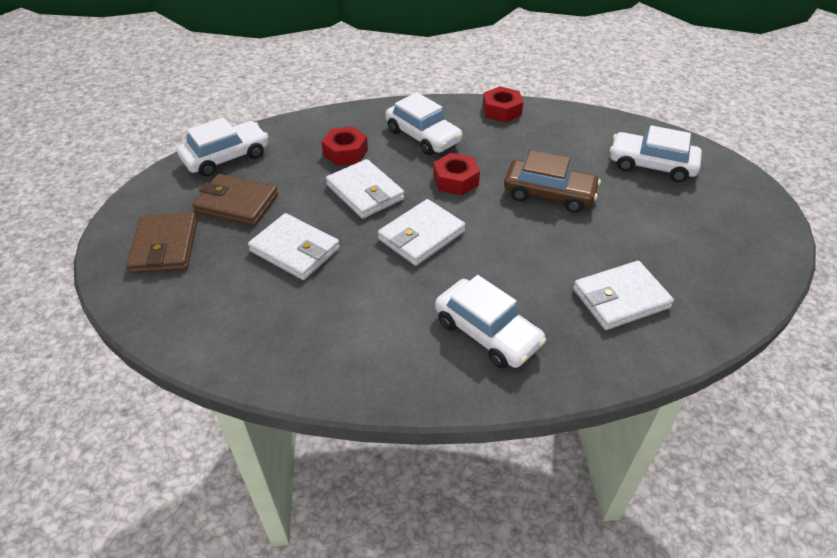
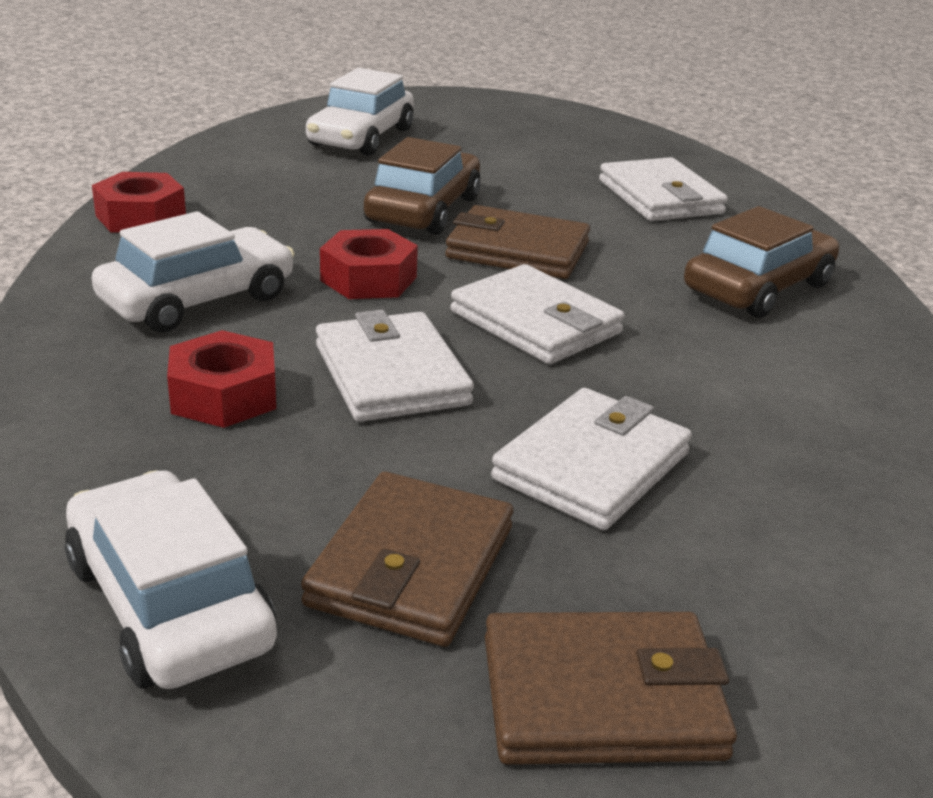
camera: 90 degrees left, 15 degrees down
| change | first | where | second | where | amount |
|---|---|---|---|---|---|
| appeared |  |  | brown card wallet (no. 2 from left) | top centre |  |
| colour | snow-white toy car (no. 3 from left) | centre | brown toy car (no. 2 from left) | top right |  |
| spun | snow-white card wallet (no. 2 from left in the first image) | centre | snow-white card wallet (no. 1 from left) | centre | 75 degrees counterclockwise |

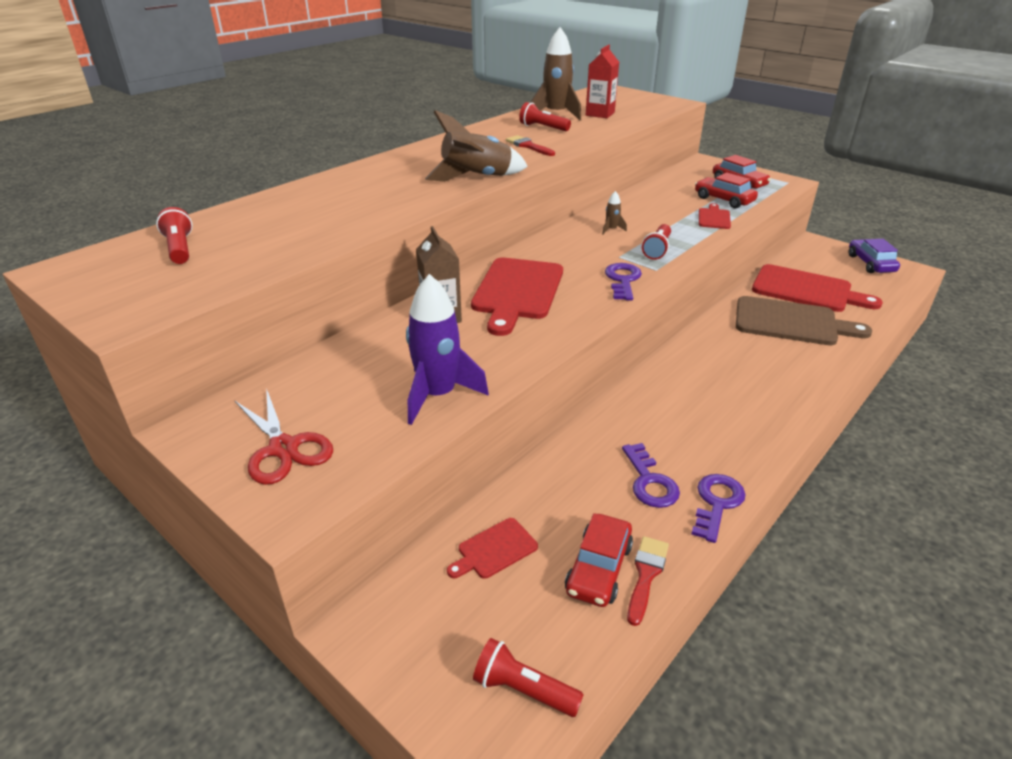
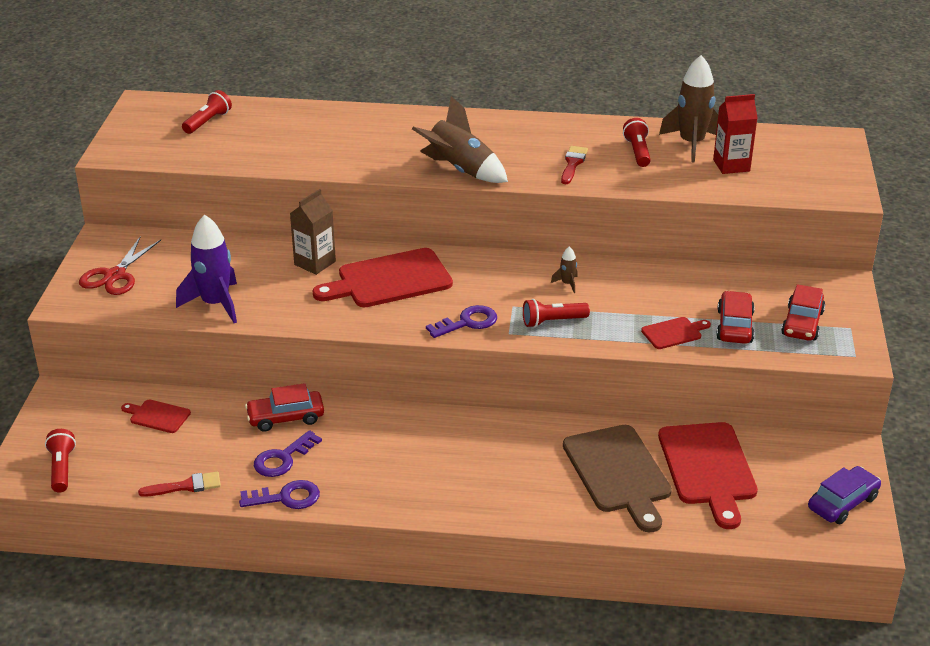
camera: 55 degrees right, 0 degrees up
| change | first | where | second | where | amount |
|---|---|---|---|---|---|
| relocated | red toy car (no. 1 from left) | bottom centre |  | middle left |  |

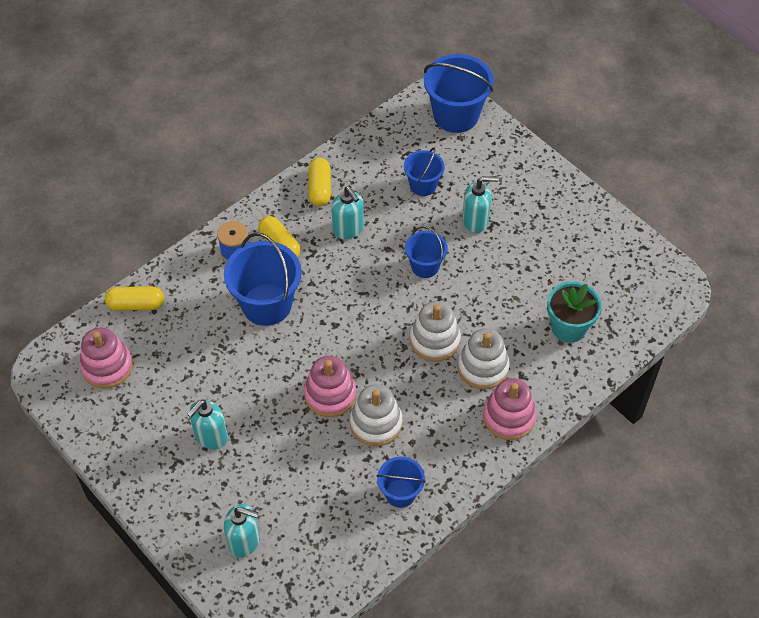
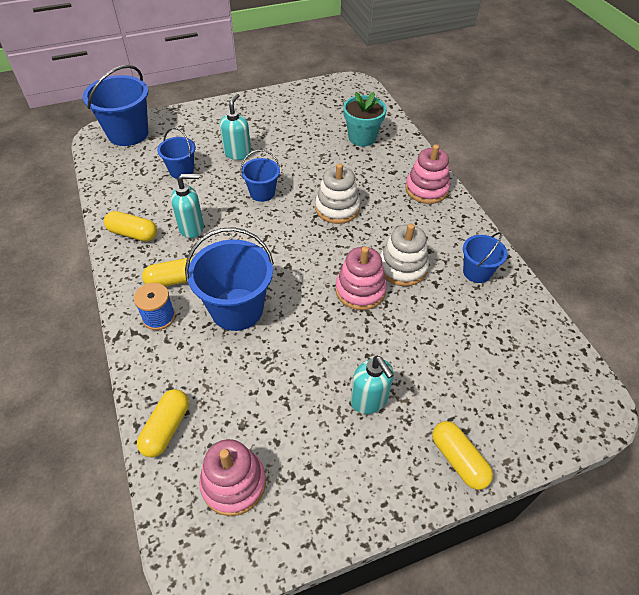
camera: 70 degrees left, 5 degrees down
| change | first | where | second | where | amount |
|---|---|---|---|---|---|
| missing | turquoise soap dispenser (no. 2 from left) | bottom left |  |  |  |
| missing | snow-white ring stacker (no. 3 from left) | centre |  |  |  |
| appeared |  |  | golden pill shape (no. 4 from left) | bottom right |  |

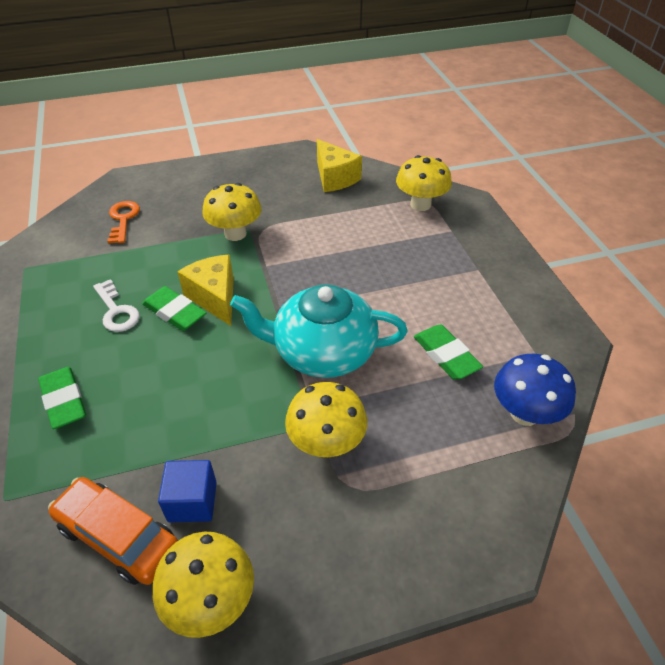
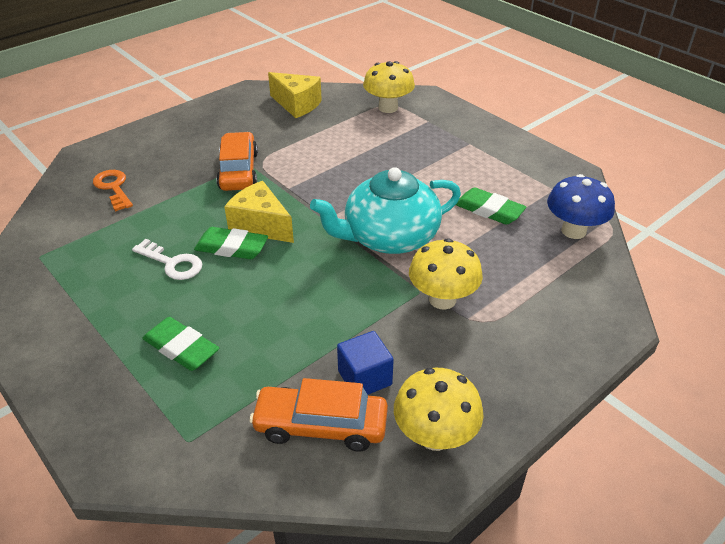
camera: 25 degrees left, 5 degrees down
| change | first | where | second | where | amount |
|---|---|---|---|---|---|
| exchanged | golden mushroom (no. 2 from left) | top centre | bright orange toy car (no. 1 from left) | top left |  |

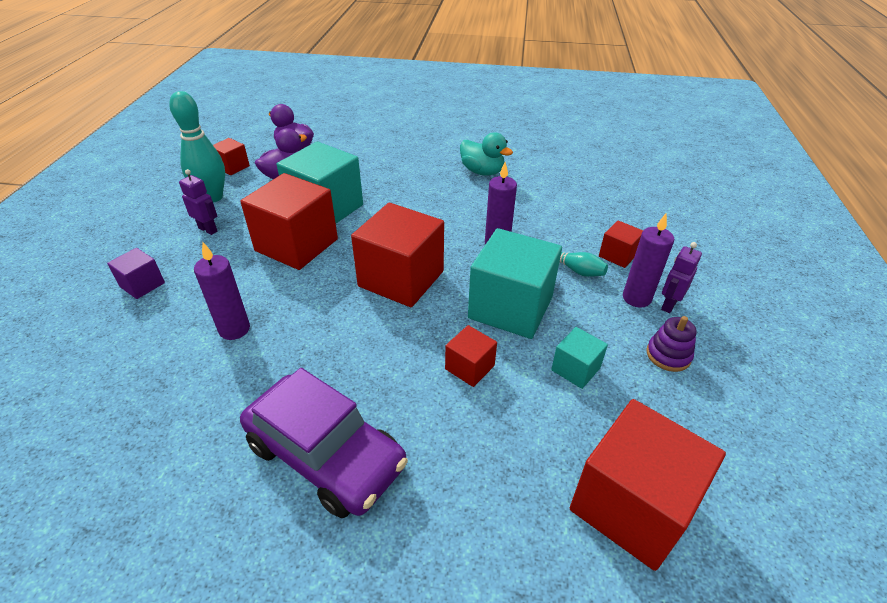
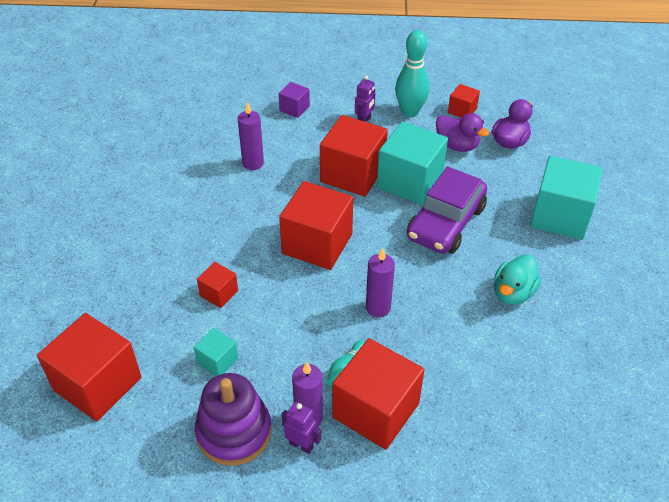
camera: 85 degrees right, 5 degrees up
| change | first | where | second | where | amount |
|---|---|---|---|---|---|
| relocated | royal purple toy car | bottom centre |  | middle right |  |
| relocated | turquoise cube (no. 2 from left in the first image) | centre | turquoise cube (no. 3 from left) | middle right |  |
| size | red cube (no. 5 from left) | middle right |  | bottom centre | x2.07 |
| size | royal purple ring stacker | middle right |  | bottom centre | x1.92 |

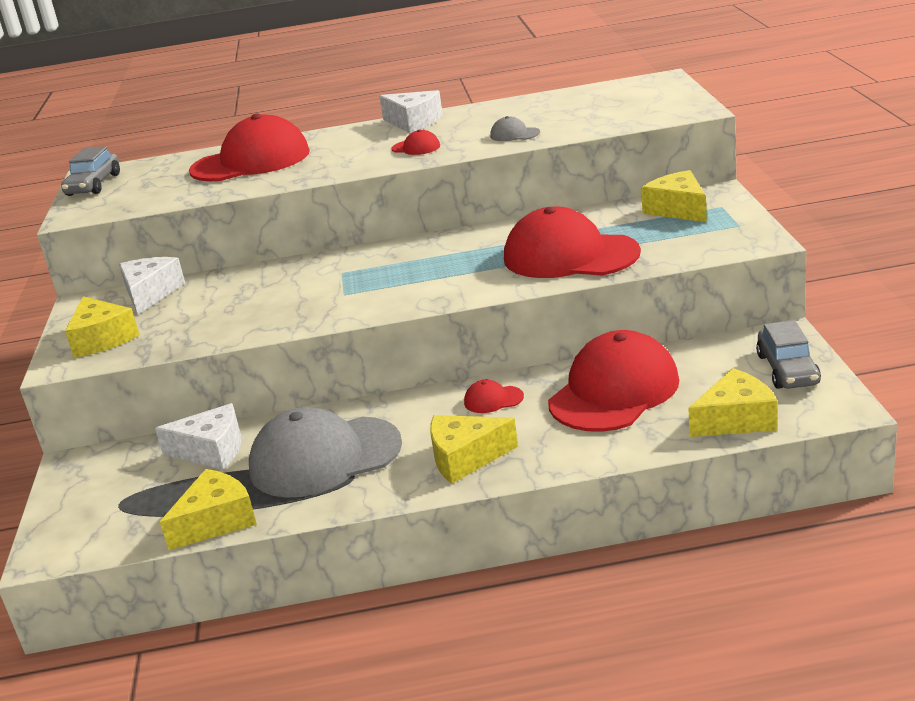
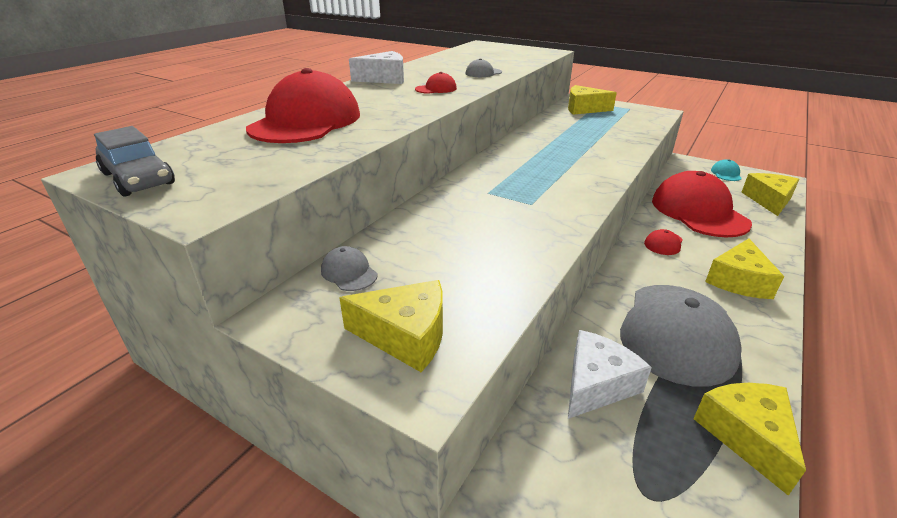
camera: 55 degrees left, 5 degrees up
| change | first | where | second | where | amount |
|---|---|---|---|---|---|
| missing | red baseball cap (no. 4 from left) | centre |  |  |  |
| exchanged | snow-white cheese (no. 1 from left) | middle left | gray baseball cap (no. 1 from left) | centre |  |
| exchanged | gray toy car (no. 2 from left) | middle right | turquoise baseball cap | top right |  |

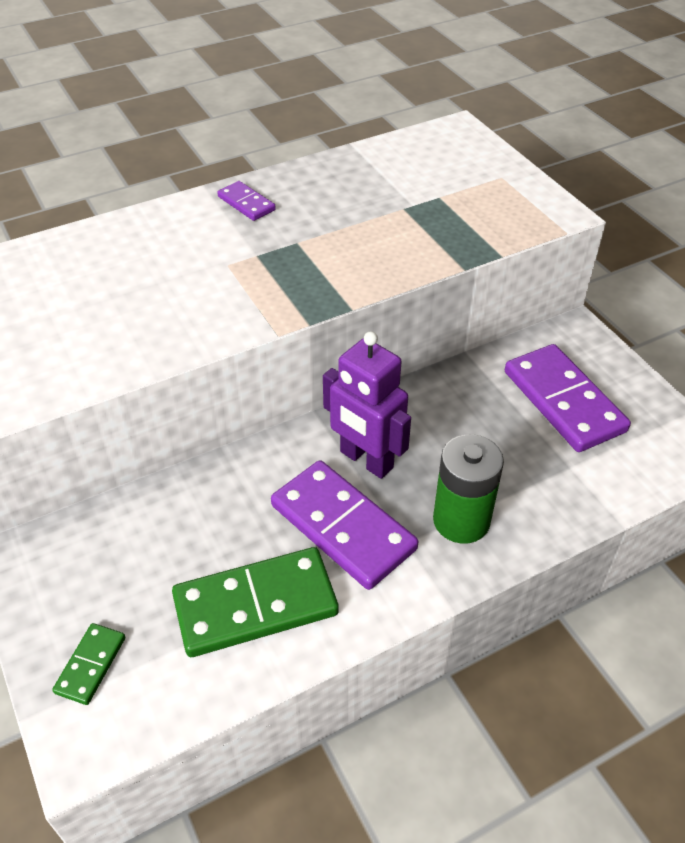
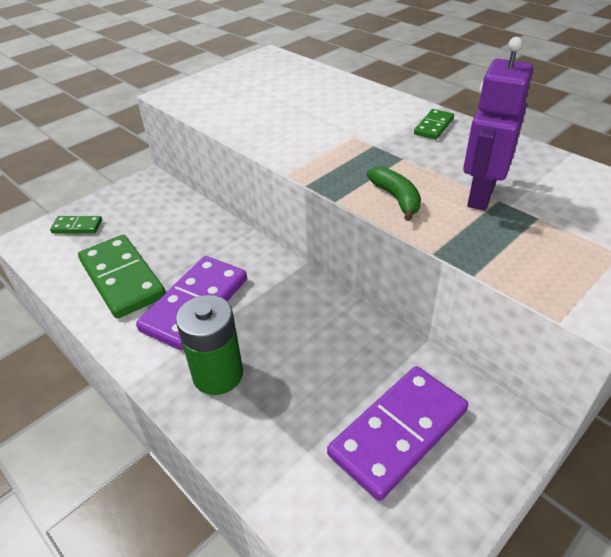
camera: 75 degrees right, 5 degrees down
| change | first | where | second | where | amount |
|---|---|---|---|---|---|
| appeared |  |  | green toy banana | centre |  |
| relocated | royal purple robot figure | centre |  | top right |  |
| colour | royal purple domino (no. 1 from left) | top centre | green domino (no. 3 from left) | top right |  |

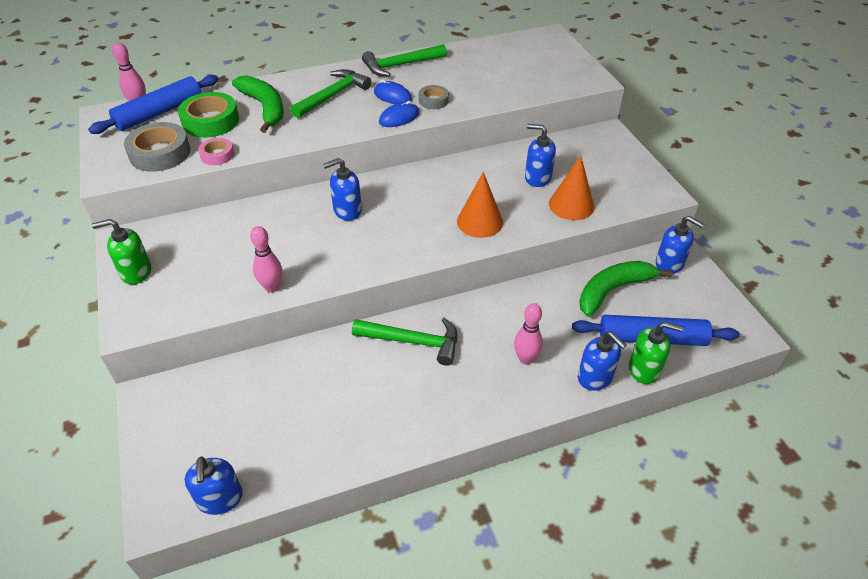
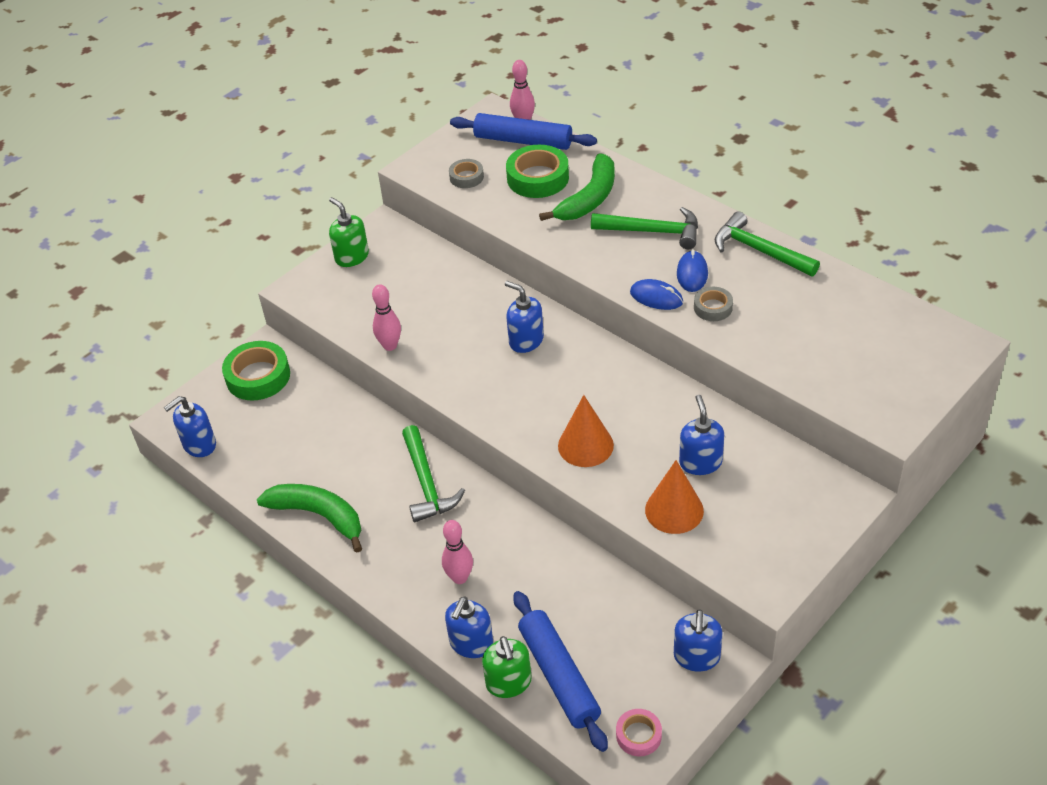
camera: 65 degrees right, 0 degrees up
| change | first | where | second | where | amount |
|---|---|---|---|---|---|
| appeared |  |  | green tape (no. 1 from left) | middle left |  |
| relocated | rosy tape | top left |  | bottom centre |  |
| relocated | green toy banana (no. 2 from left in the first image) | middle right | green toy banana (no. 1 from left) | middle left |  |
| size | gray tape (no. 1 from left) | top left |  | top centre | x0.56 |

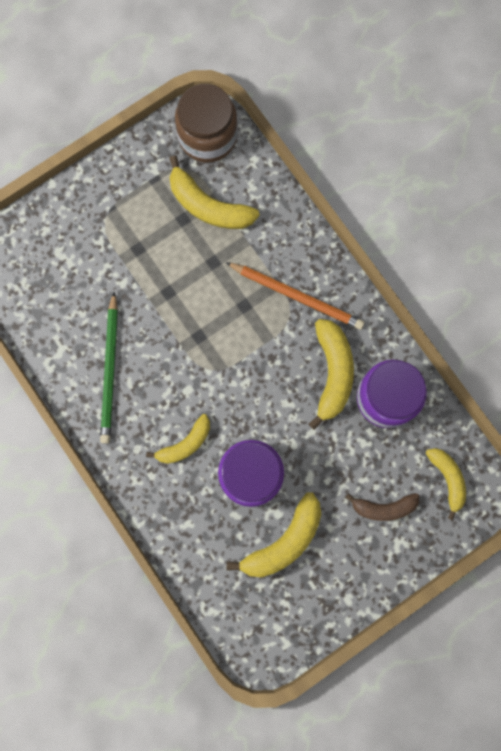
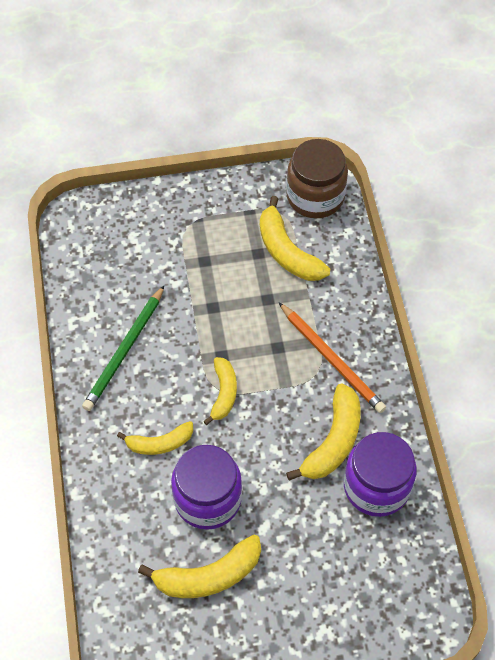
camera: 25 degrees right, 20 degrees down
| change | first | where | second | where | amount |
|---|---|---|---|---|---|
| missing | brown toy banana | bottom right |  |  |  |
| relocated | golden toy banana (no. 5 from left in the first image) | middle right | golden toy banana (no. 3 from left) | centre |  |

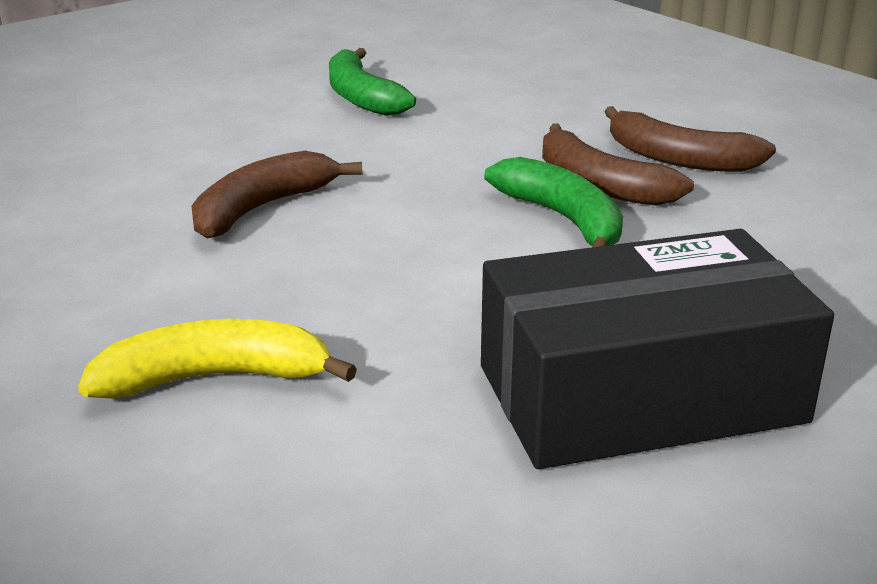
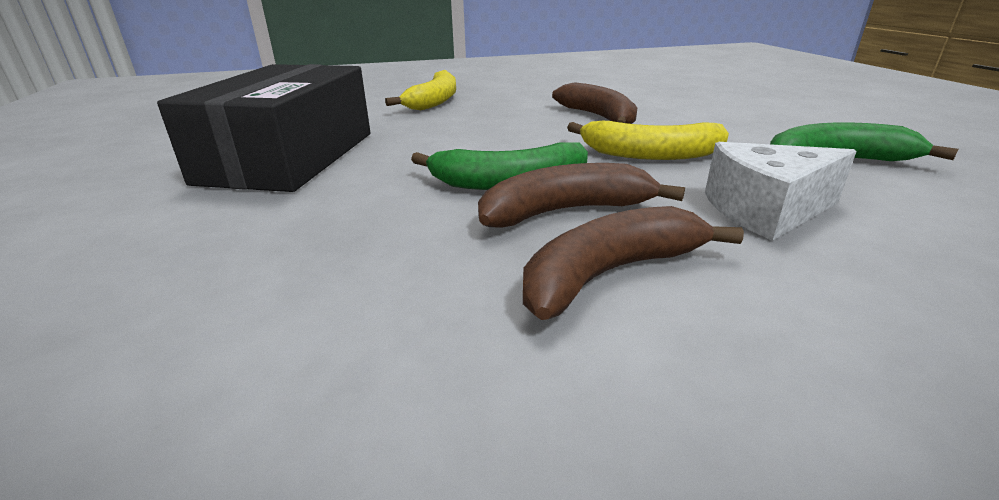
camera: 115 degrees right, 0 degrees up
| change | first | where | second | where | amount |
|---|---|---|---|---|---|
| appeared |  |  | golden toy banana (no. 2 from left) | top centre |  |
| appeared |  |  | snow-white cheese | middle right |  |

